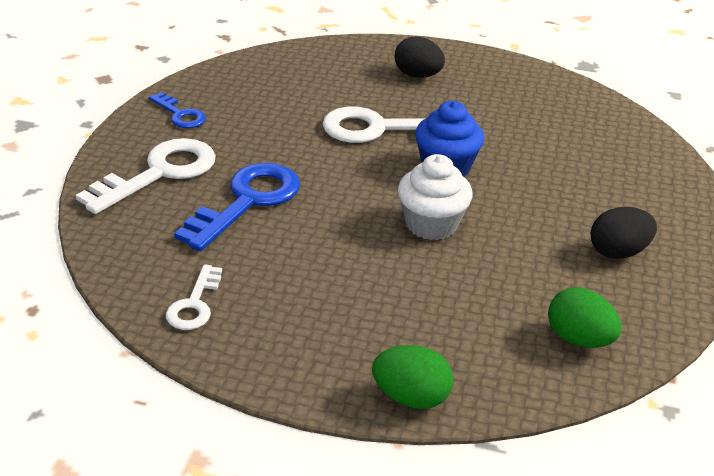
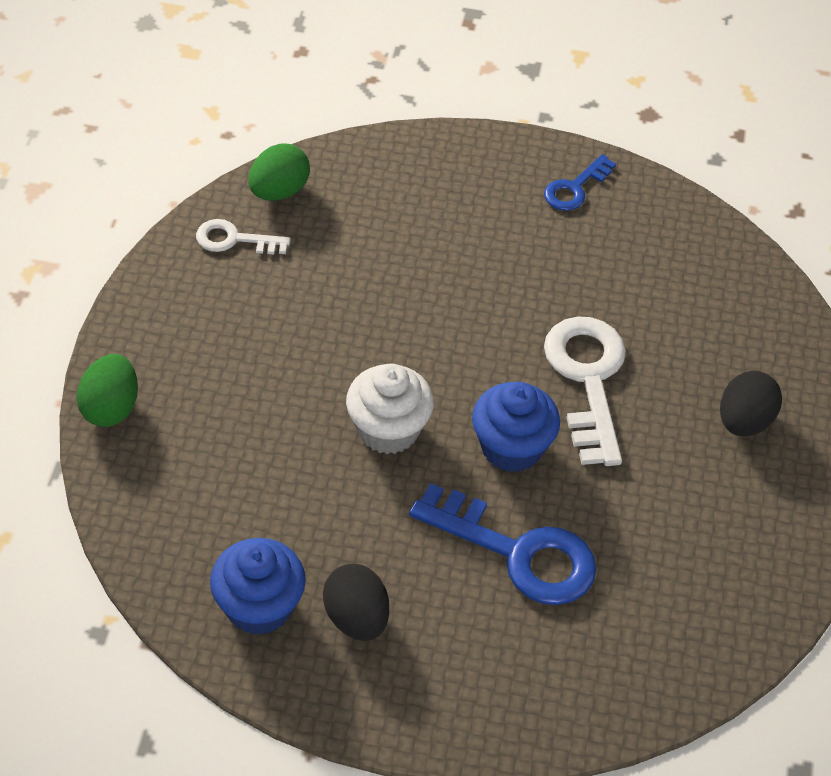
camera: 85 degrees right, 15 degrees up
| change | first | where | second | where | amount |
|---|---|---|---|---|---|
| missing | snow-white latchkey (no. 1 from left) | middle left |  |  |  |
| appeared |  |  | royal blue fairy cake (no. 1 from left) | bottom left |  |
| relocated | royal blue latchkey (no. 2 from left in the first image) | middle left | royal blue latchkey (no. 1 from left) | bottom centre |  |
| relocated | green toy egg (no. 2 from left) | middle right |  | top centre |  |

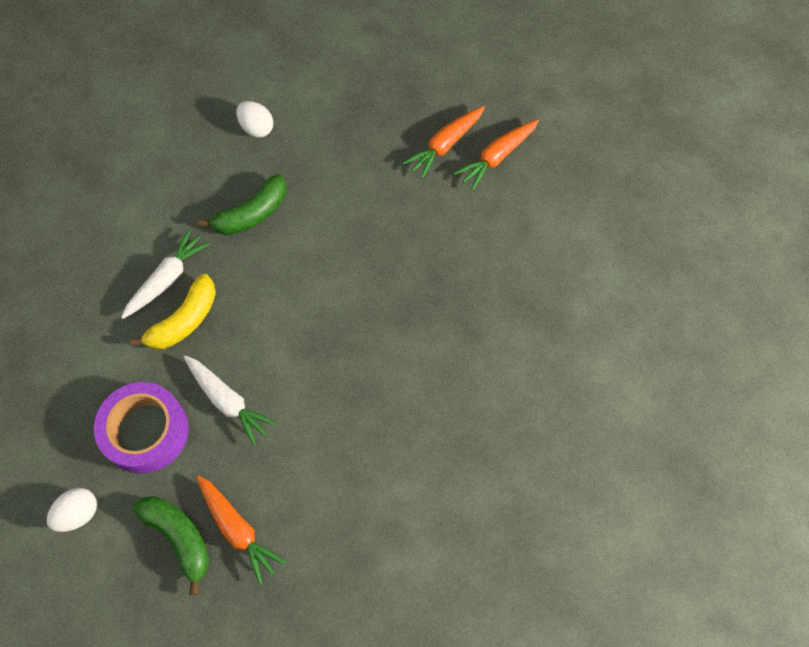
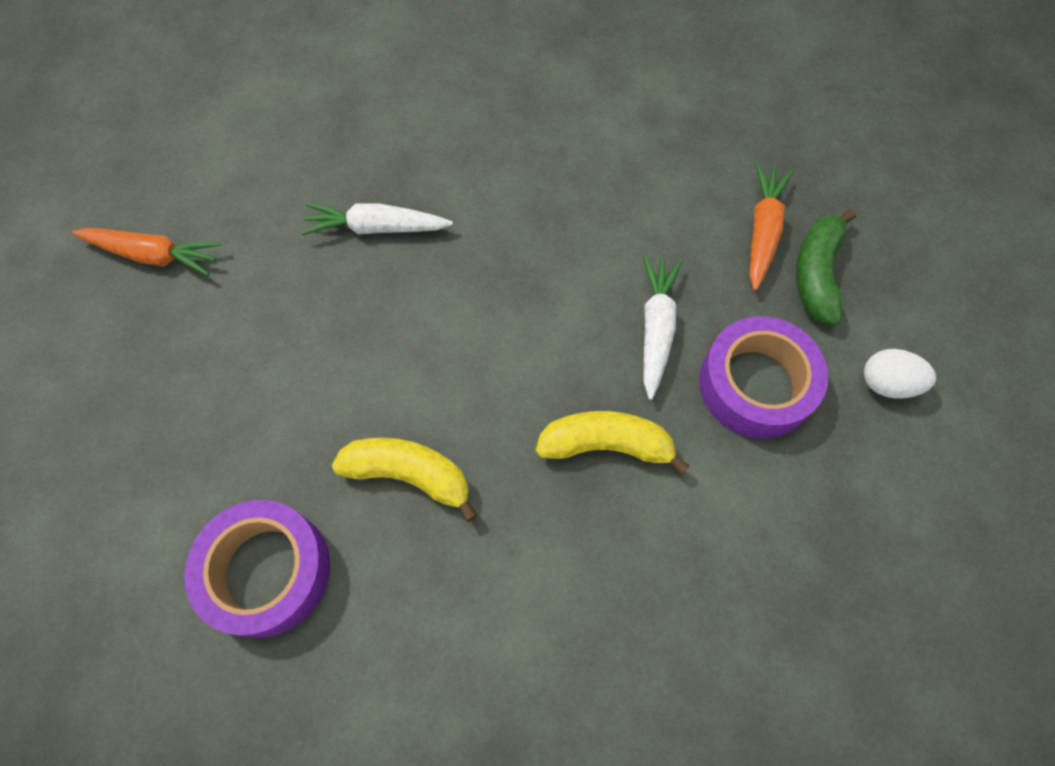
camera: 125 degrees left, 0 degrees up
| change | first | where | second | where | amount |
|---|---|---|---|---|---|
| missing | bright orange toy carrot (no. 2 from left) | top centre |  |  |  |
| relocated | snow-white toy carrot (no. 1 from left) | middle left |  | top centre |  |
| exchanged | snow-white toy egg (no. 2 from left) | top left | royal purple tape (no. 1 from left) | bottom left |  |
| colour | green toy banana (no. 2 from left) | top left | golden toy banana (no. 1 from left) | centre |  |

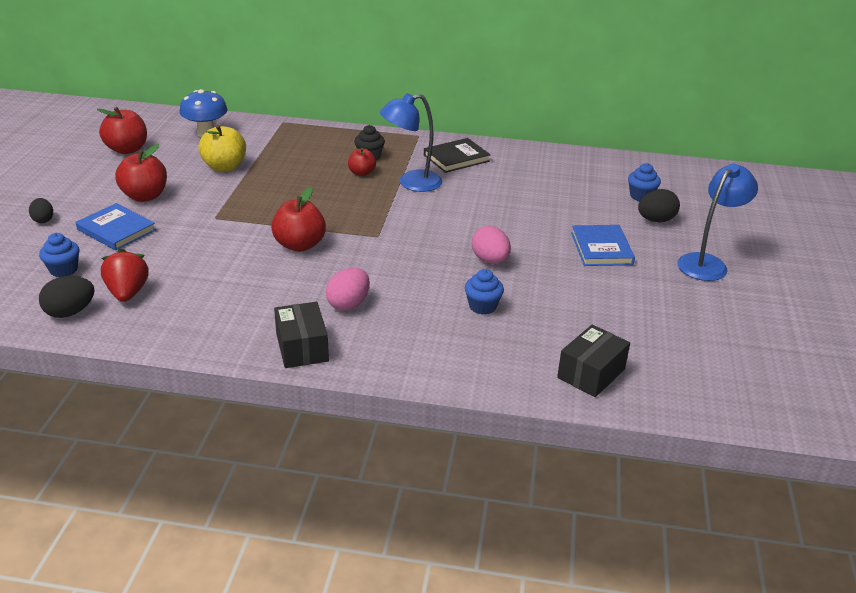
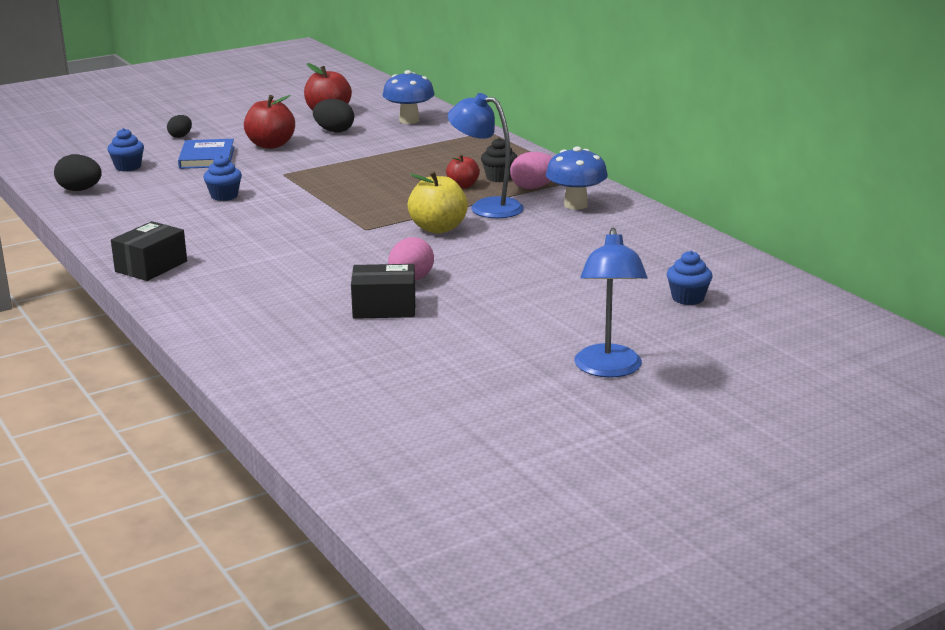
camera: 50 degrees right, 10 degrees down
| change | first | where | second | where | amount |
|---|---|---|---|---|---|
| missing | red berry | middle left |  |  |  |
| missing | red apple (no. 3 from left) | centre |  |  |  |
| missing | royal blue hardback (no. 2 from left) | middle right |  |  |  |
| relocated | golden apple | top left |  | top centre |  |
| relocated | rosy toy egg (no. 1 from left in the first image) | centre | rosy toy egg (no. 2 from left) | top centre |  |
| relocated | royal blue fairy cake (no. 2 from left) | centre |  | top left |  |
| relocated | black parcel (no. 2 from left) | middle right |  | centre |  |
| relocated | black toy egg (no. 3 from left) | middle right |  | top centre |  |
| exchanged | black hardback | top centre | royal blue mushroom (no. 2 from left) | top centre |  |
| spun | royal blue reading lamp (no. 2 from left) | middle right |  | centre | 90 degrees clockwise |

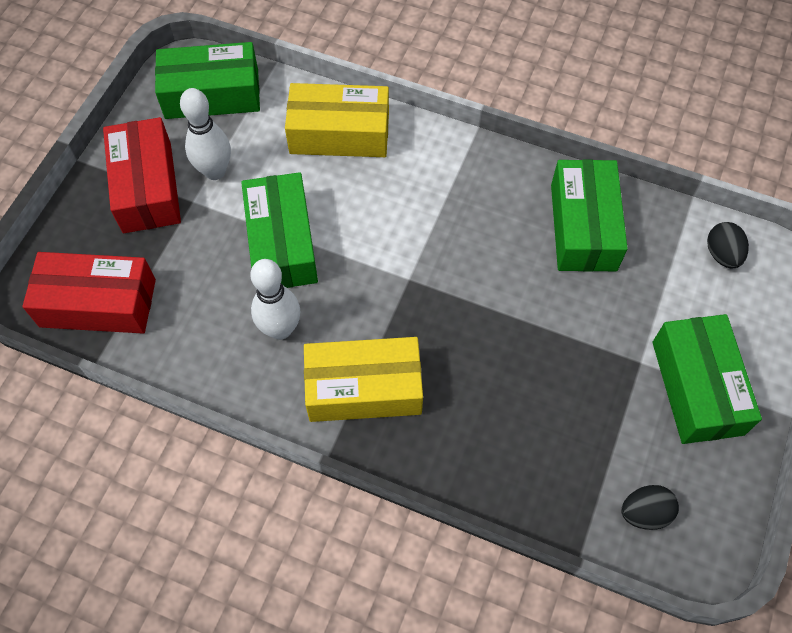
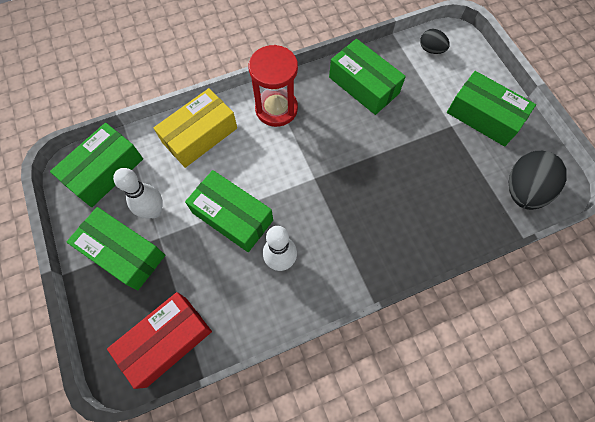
camera: 45 degrees left, 5 degrees up
| change | first | where | second | where | amount |
|---|---|---|---|---|---|
| missing | golden parcel (no. 2 from left) | centre |  |  |  |
| appeared |  |  | red hourglass | top centre |  |
| colour | red parcel (no. 2 from left) | top left | green parcel (no. 2 from left) | middle left |  |
| size | black toy egg (no. 1 from left in the first image) | bottom right | black toy egg (no. 2 from left) | middle right | x1.87 |

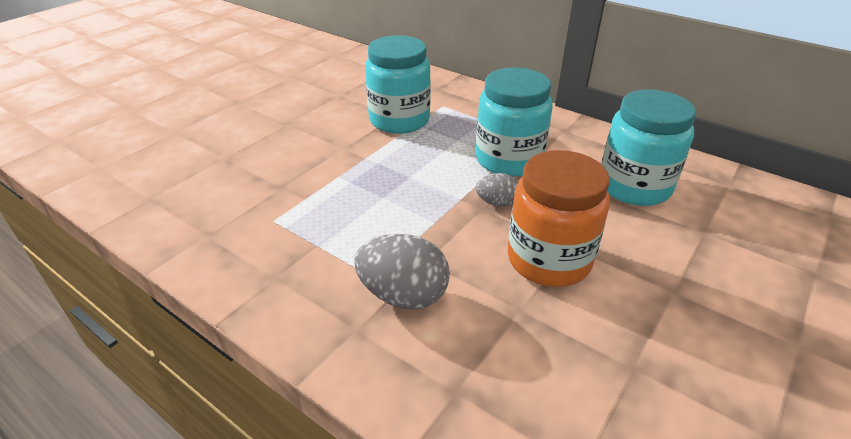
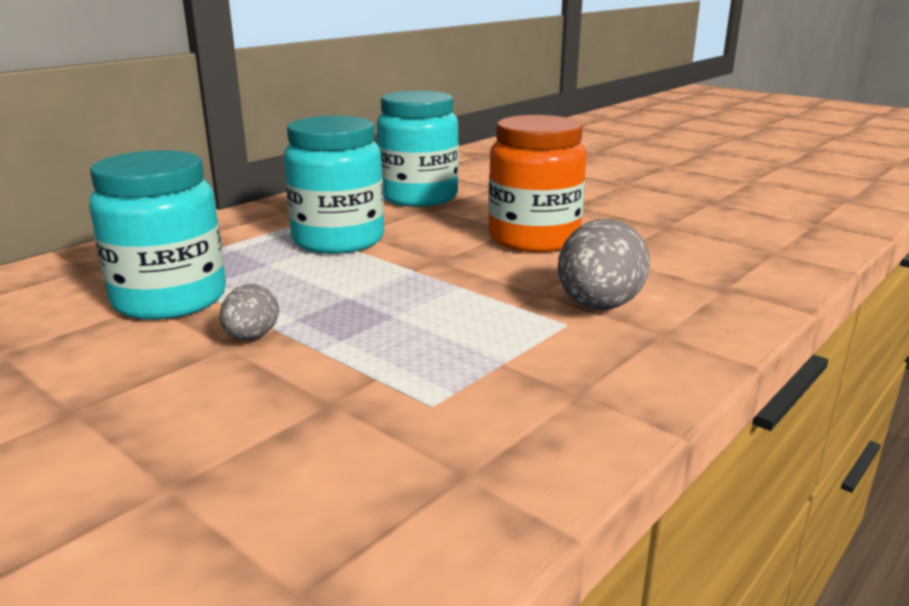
camera: 85 degrees left, 15 degrees down
| change | first | where | second | where | amount |
|---|---|---|---|---|---|
| relocated | gray toy egg (no. 2 from left in the first image) | centre | gray toy egg (no. 1 from left) | middle left |  |

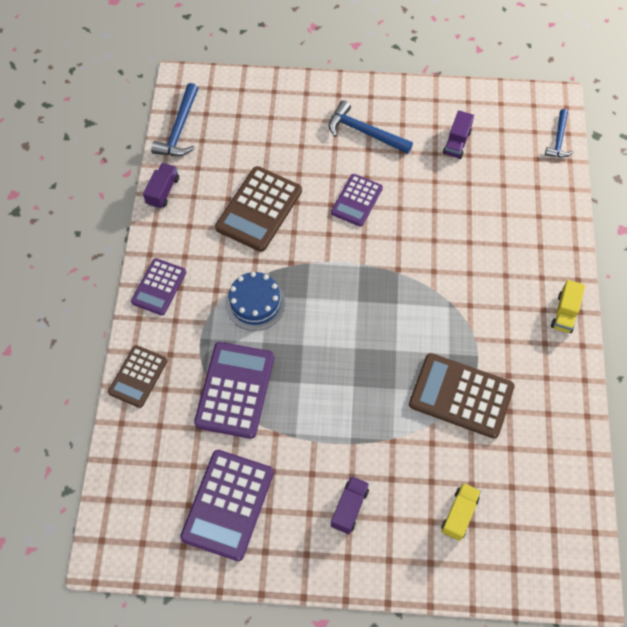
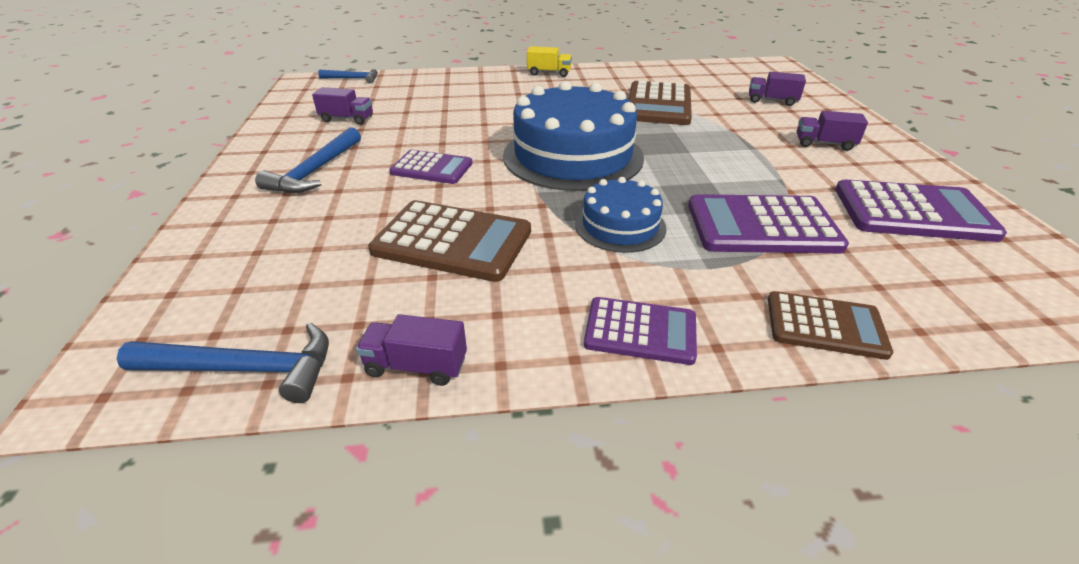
camera: 100 degrees left, 25 degrees down
| change | first | where | second | where | amount |
|---|---|---|---|---|---|
| appeared |  |  | royal blue cake (no. 1 from left) | top centre |  |
| colour | golden toy truck (no. 1 from left) | bottom right | royal purple toy truck (no. 3 from left) | top right |  |

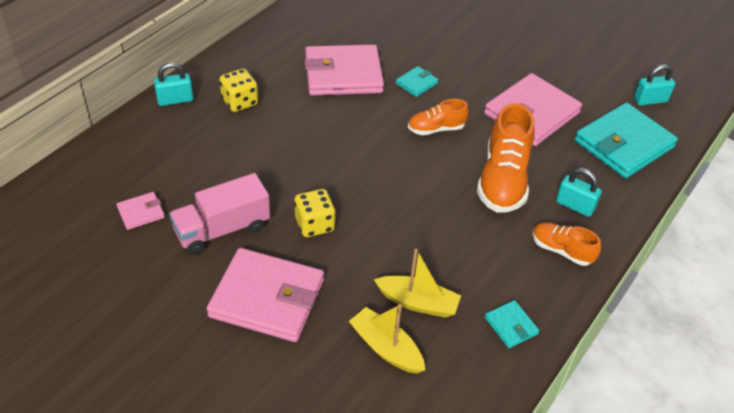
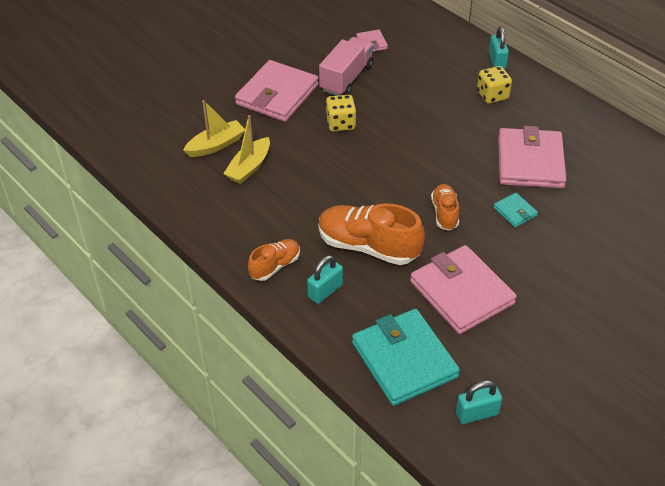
camera: 105 degrees right, 0 degrees up
| change | first | where | second | where | amount |
|---|---|---|---|---|---|
| missing | turquoise card wallet (no. 2 from left) | bottom right |  |  |  |
| spun | rosy toy truck | middle left |  | top centre | 45 degrees clockwise |
| spun | turquoise small lock (no. 3 from left in the first image) | top right | turquoise small lock (no. 2 from left) | bottom right | 75 degrees clockwise |

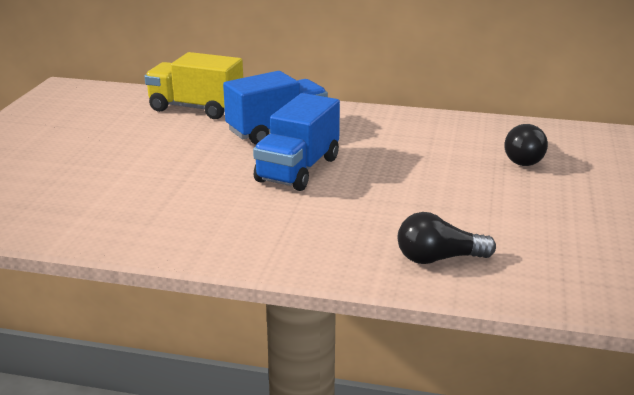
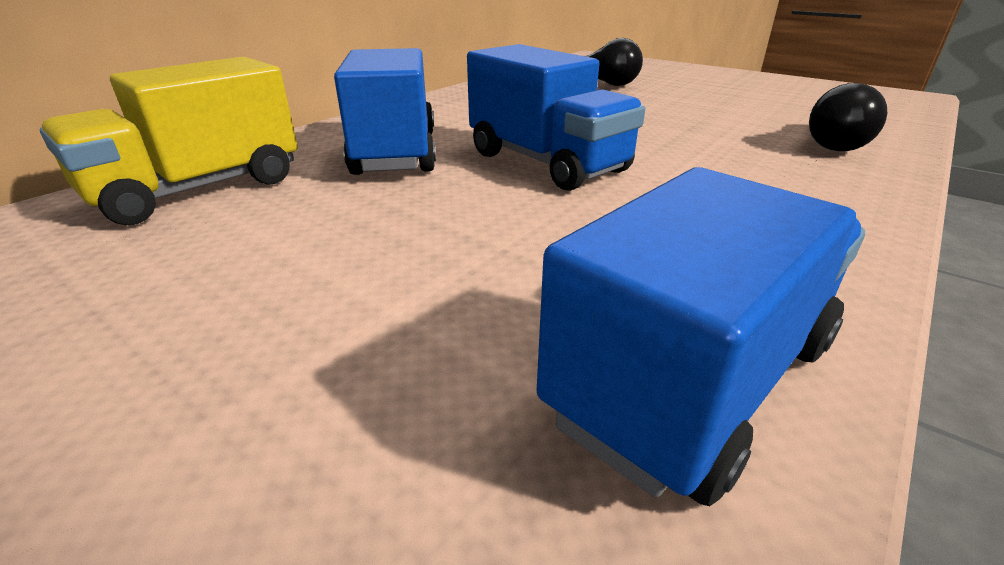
camera: 65 degrees left, 5 degrees up
| change | first | where | second | where | amount |
|---|---|---|---|---|---|
| appeared |  |  | royal blue toy truck (no. 3 from left) | middle right |  |

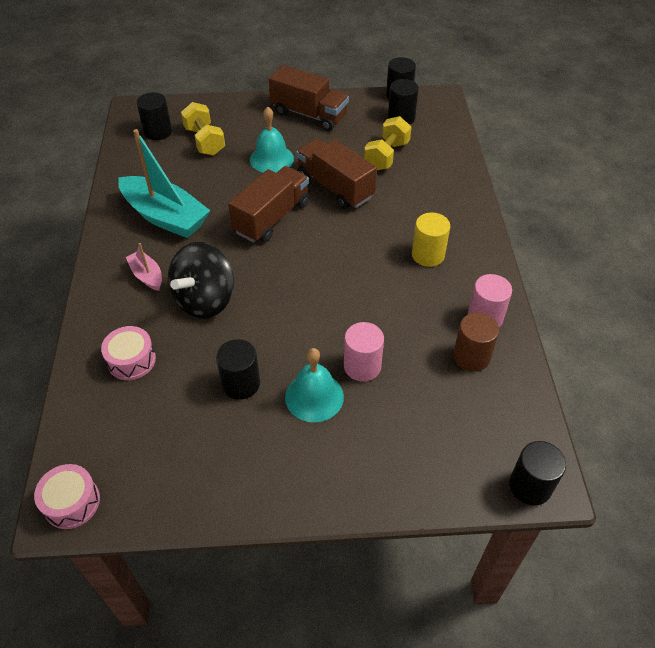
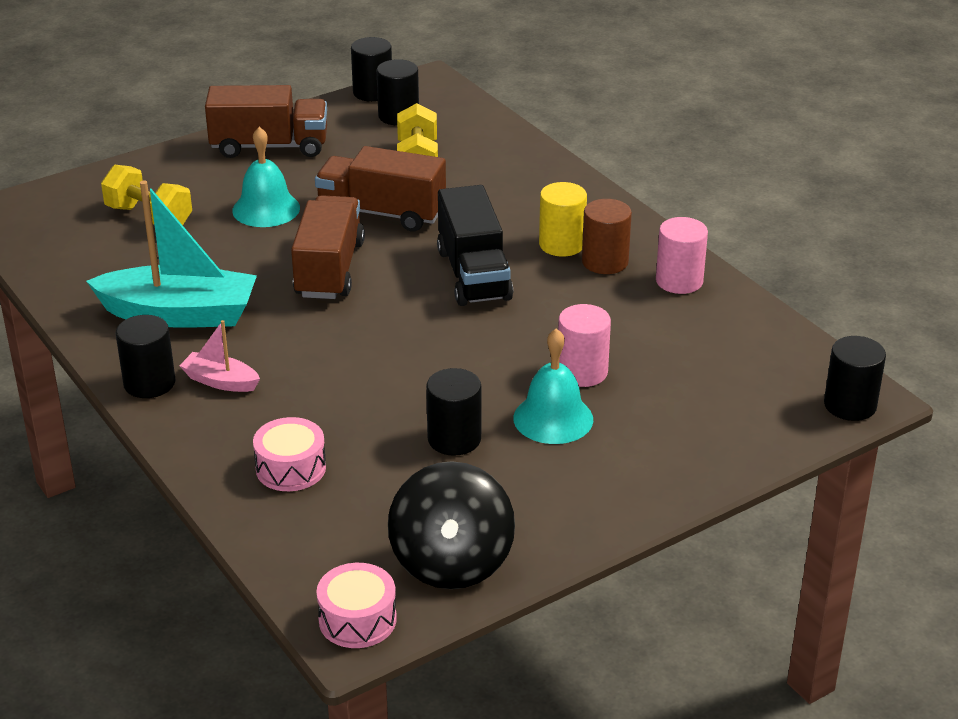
camera: 30 degrees left, 15 degrees down
| change | first | where | second | where | amount |
|---|---|---|---|---|---|
| appeared |  |  | black toy truck | centre |  |
| relocated | black cylinder (no. 1 from left) | top left |  | middle left |  |
| relocated | black spinning top | middle left |  | bottom centre |  |
| relocated | brown cylinder | middle right |  | top centre |  |

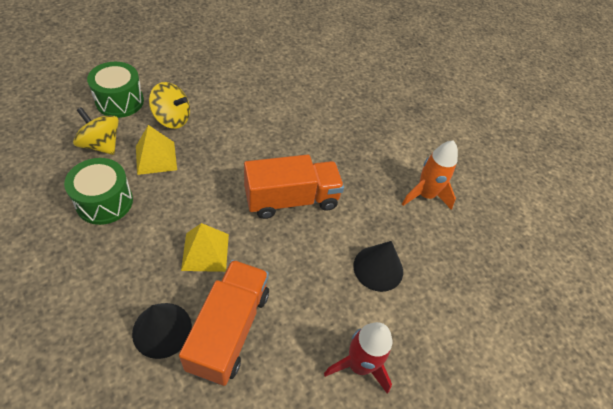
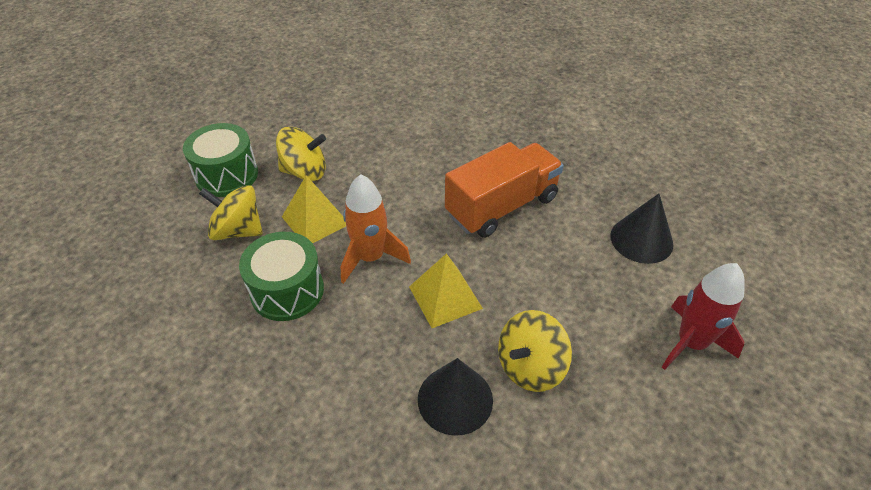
camera: 15 degrees left, 5 degrees down
| change | first | where | second | where | amount |
|---|---|---|---|---|---|
| relocated | bright orange toy rocket | middle right |  | centre |  |
| exchanged | bright orange toy truck (no. 1 from left) | bottom centre | golden spinning top (no. 3 from left) | bottom centre |  |

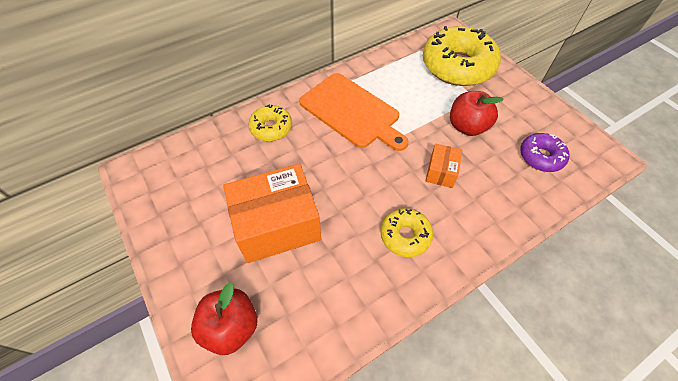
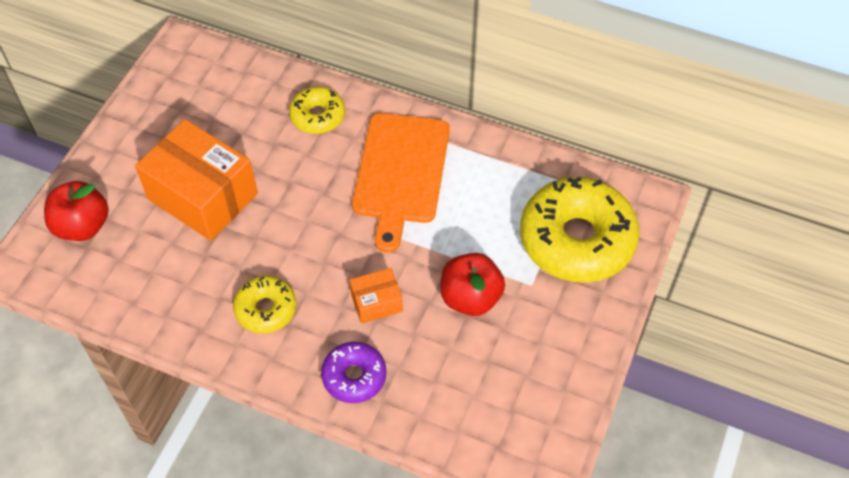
camera: 55 degrees right, 0 degrees up
| change | first | where | second | where | amount |
|---|---|---|---|---|---|
| relocated | royal purple donut | middle right |  | bottom centre |  |

